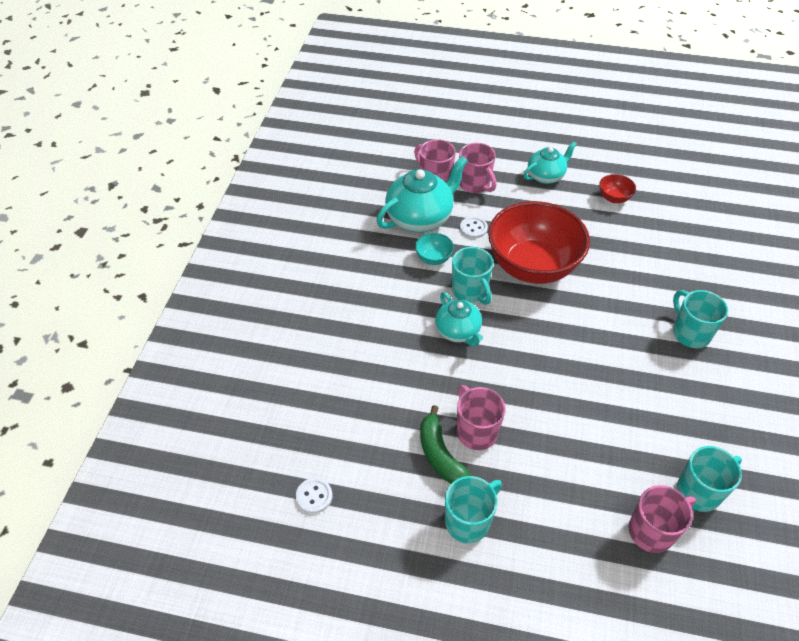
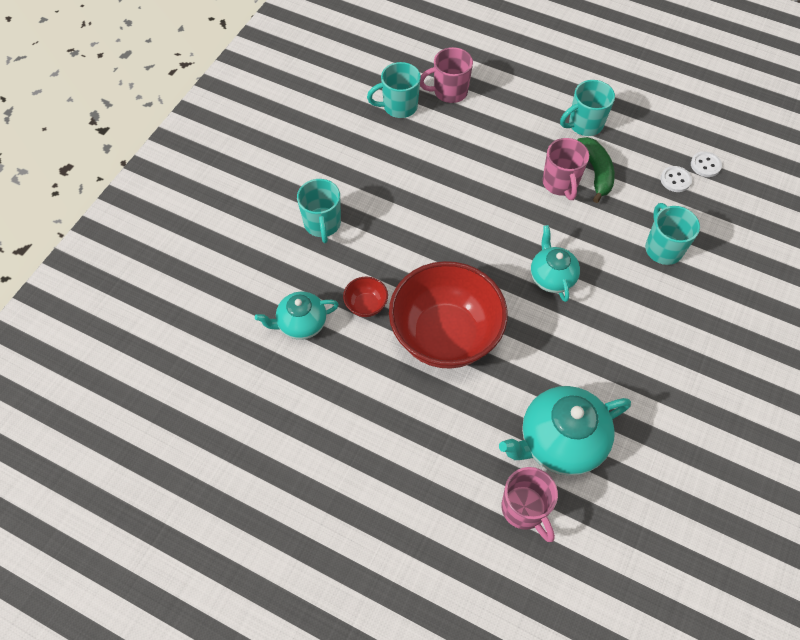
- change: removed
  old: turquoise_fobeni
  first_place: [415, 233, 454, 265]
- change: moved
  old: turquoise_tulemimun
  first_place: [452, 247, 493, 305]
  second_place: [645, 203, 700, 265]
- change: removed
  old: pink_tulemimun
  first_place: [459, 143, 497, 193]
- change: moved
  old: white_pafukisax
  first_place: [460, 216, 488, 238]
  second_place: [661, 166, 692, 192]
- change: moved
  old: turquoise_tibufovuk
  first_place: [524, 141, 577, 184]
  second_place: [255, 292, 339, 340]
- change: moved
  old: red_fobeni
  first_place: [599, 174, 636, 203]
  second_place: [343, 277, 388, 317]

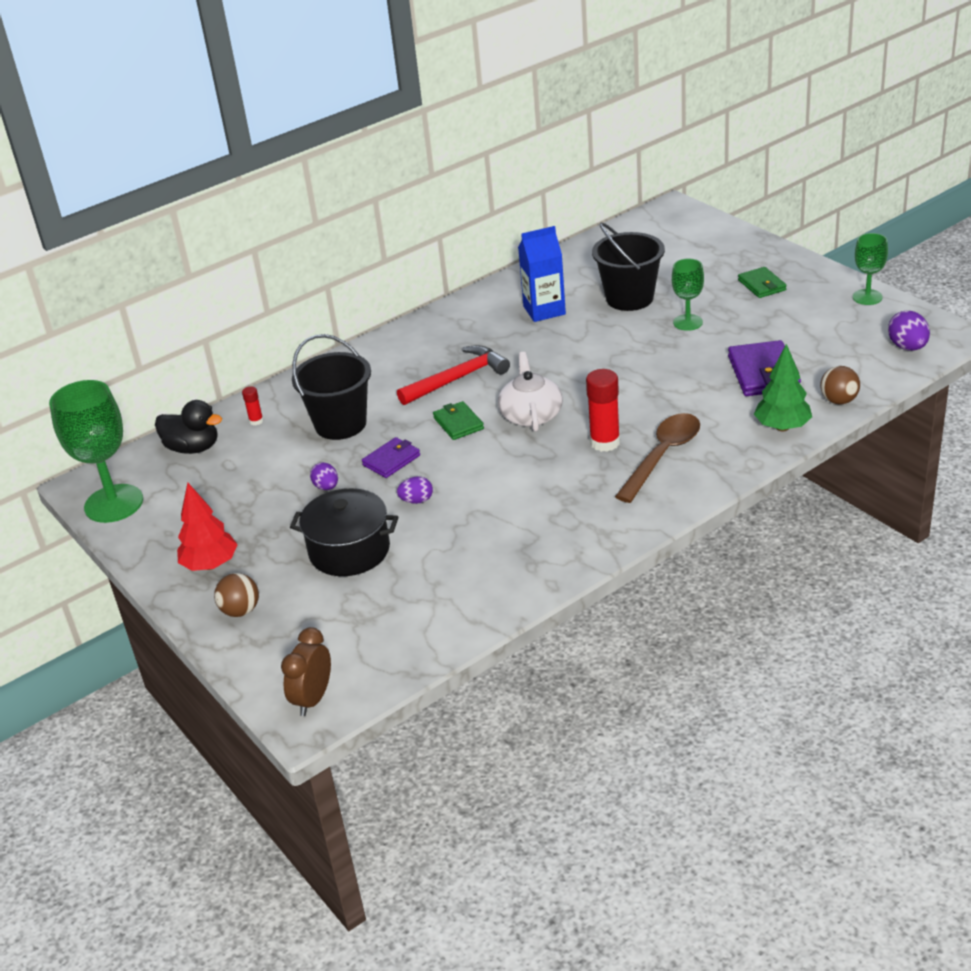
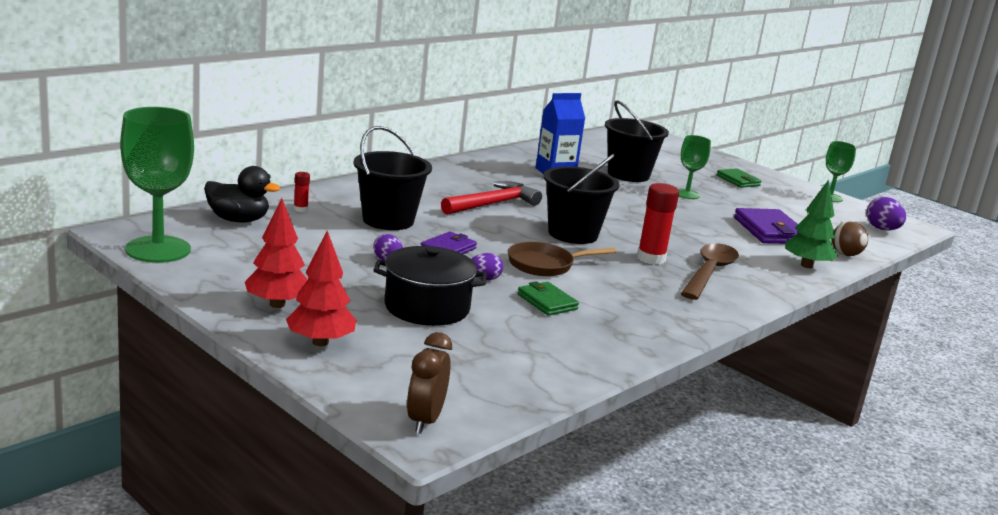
- change: replaced
  old: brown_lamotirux
  new: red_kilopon
  first_place: [214, 573, 259, 617]
  second_place: [286, 231, 356, 346]
- change: moved
  old: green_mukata
  first_place: [433, 401, 484, 440]
  second_place: [518, 281, 579, 316]
- change: replaced
  old: white_tibufovuk
  new: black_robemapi
  first_place: [498, 352, 563, 432]
  second_place: [543, 154, 620, 244]
- change: added
  new: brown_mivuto
  second_place: [508, 242, 616, 276]

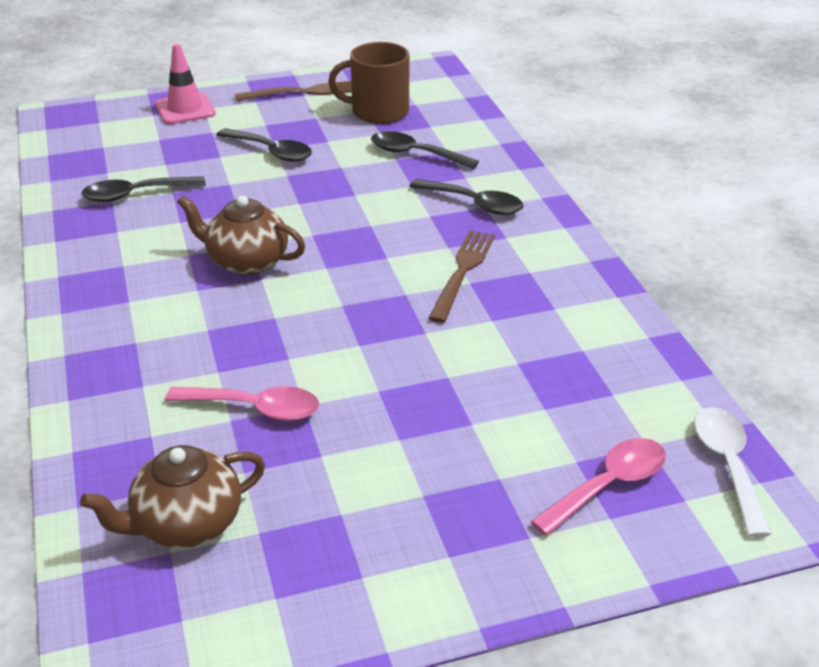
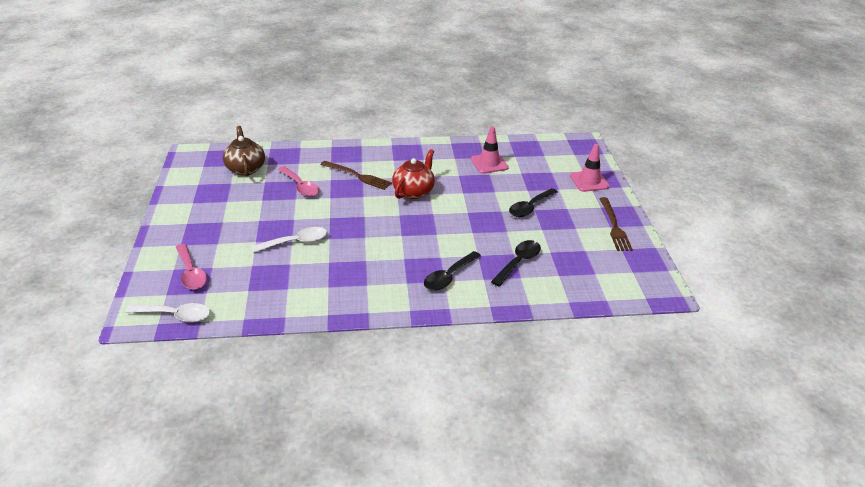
- change: replaced
  old: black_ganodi
  new: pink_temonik
  first_place: [81, 176, 206, 202]
  second_place: [471, 126, 509, 174]
- change: turned
  old: pink_ganodi
  first_place: [165, 386, 319, 421]
  second_place: [278, 166, 319, 197]
  degrees: -60
- change: recoloured
  old: brown_tibufovuk
  new: red_tibufovuk
  first_place: [177, 195, 305, 275]
  second_place: [392, 149, 435, 199]
- change: removed
  old: brown_tulemimun
  first_place: [328, 42, 409, 124]
- change: moved
  old: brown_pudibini
  first_place: [428, 230, 495, 323]
  second_place: [320, 161, 392, 190]
- change: added
  new: white_ganodi
  second_place: [251, 227, 327, 253]

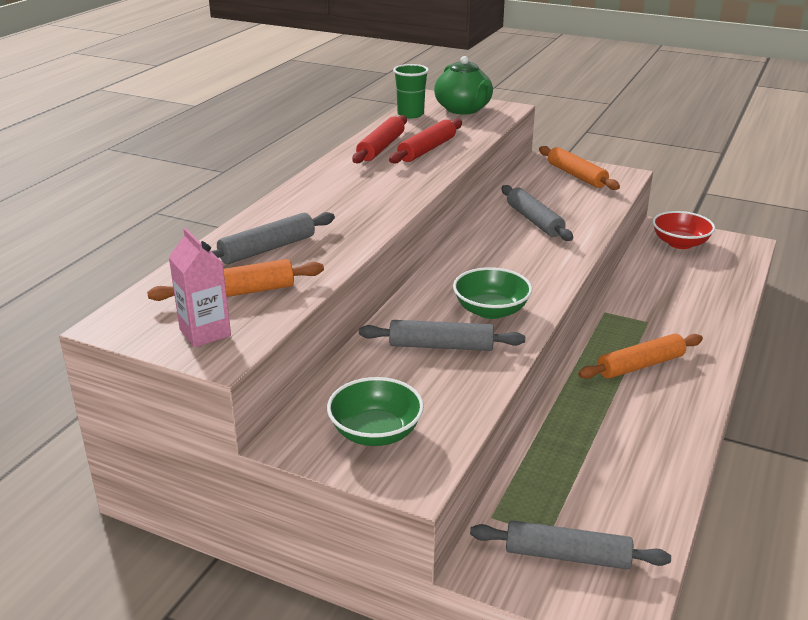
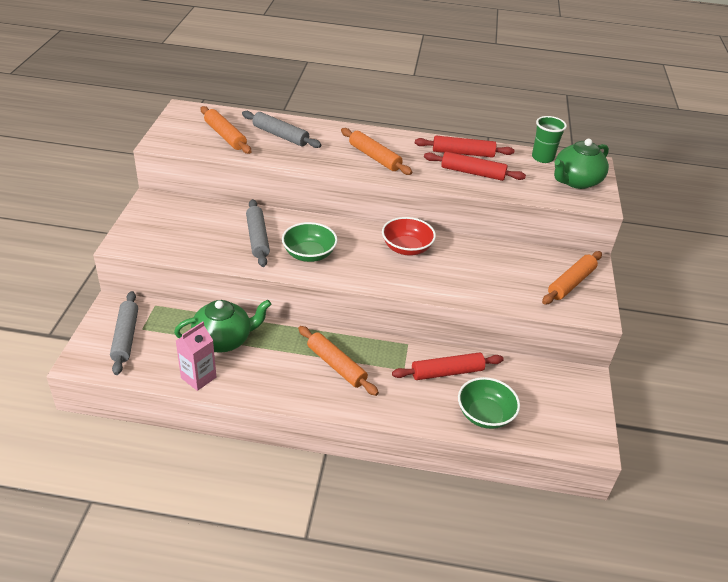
- change: moved
  old: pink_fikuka
  first_place: [169, 228, 231, 347]
  second_place: [176, 322, 216, 391]
- change: moved
  old: green_fobeni
  first_place: [327, 377, 424, 446]
  second_place: [458, 377, 520, 429]
- change: removed
  old: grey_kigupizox
  first_place: [501, 185, 573, 241]
- change: moved
  old: red_fobeni
  first_place: [652, 211, 715, 249]
  second_place: [382, 217, 436, 255]
- change: added
  new: green_tibufovuk
  second_place: [174, 300, 271, 353]
- change: added
  new: orange_kigupizox
  second_place: [341, 128, 412, 175]
- change: added
  new: red_kigupizox
  second_place: [392, 352, 504, 380]

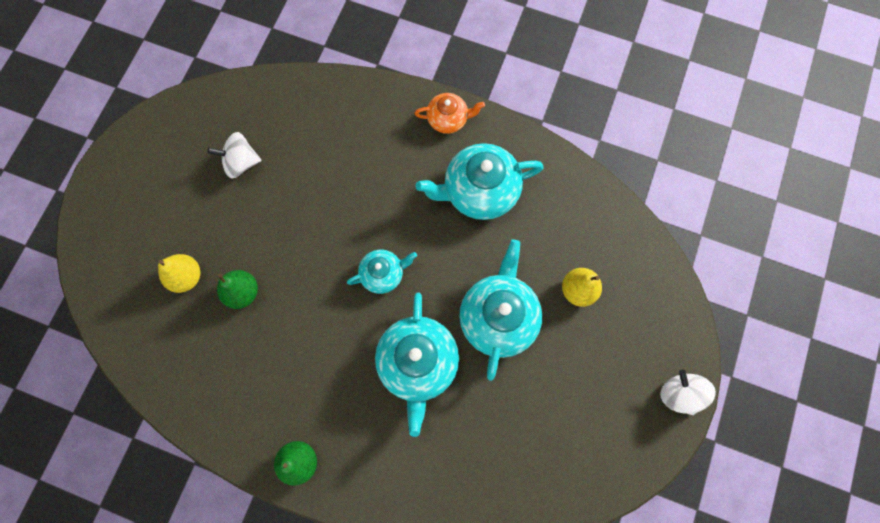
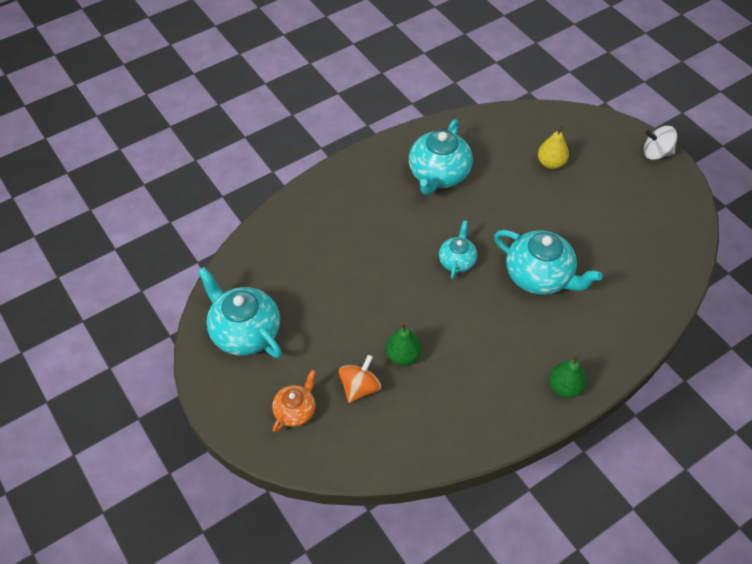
- change: replaced
  old: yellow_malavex
  new: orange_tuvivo
  first_place: [158, 254, 200, 293]
  second_place: [339, 355, 381, 403]
- change: removed
  old: white_tuvivo
  first_place: [207, 132, 262, 179]
- change: moved
  old: orange_tibufovuk
  first_place: [414, 93, 485, 134]
  second_place: [272, 370, 316, 433]
- change: moved
  old: turquoise_tibufovuk
  first_place: [459, 240, 542, 381]
  second_place: [198, 267, 282, 358]

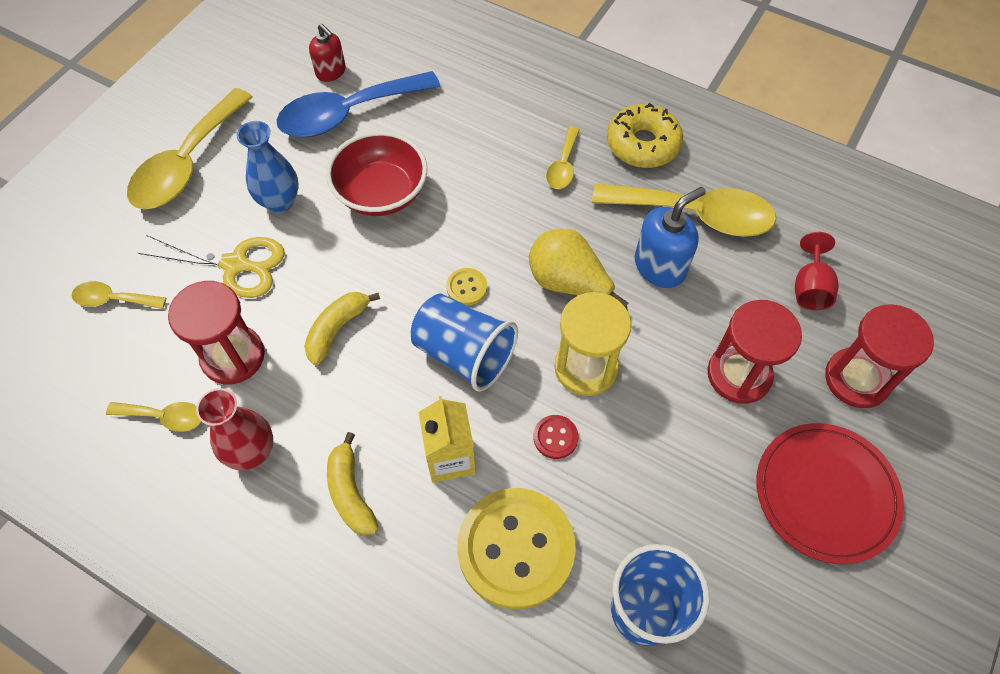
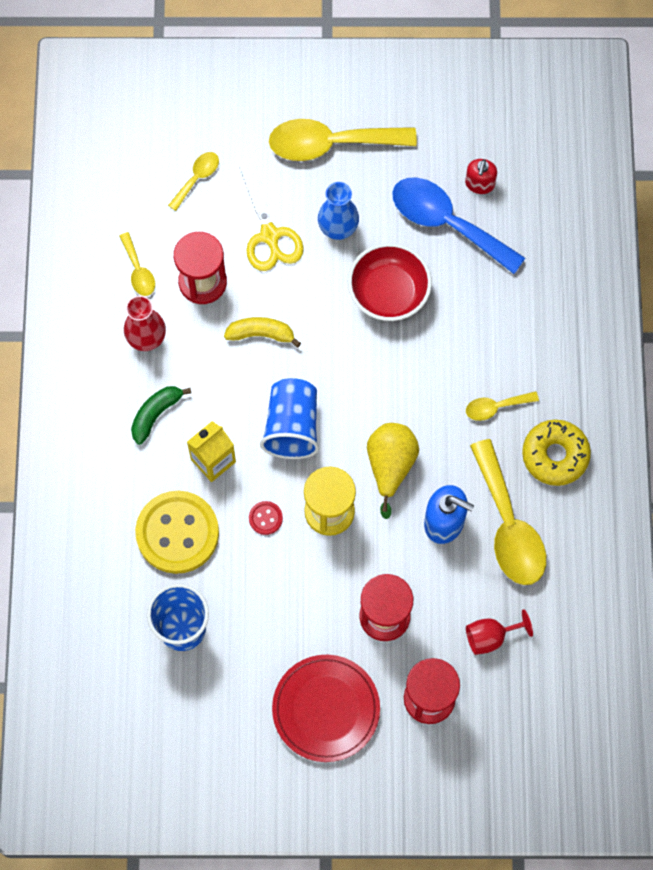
- change: turned
  old: yellow_ganodi
  first_place: [72, 281, 166, 309]
  second_place: [168, 152, 219, 211]
  degrees: 60
- change: recoloured
  old: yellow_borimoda
  new: green_borimoda
  first_place: [327, 432, 379, 535]
  second_place: [131, 386, 191, 445]
- change: removed
  old: yellow_pafukisax
  first_place: [446, 268, 487, 306]

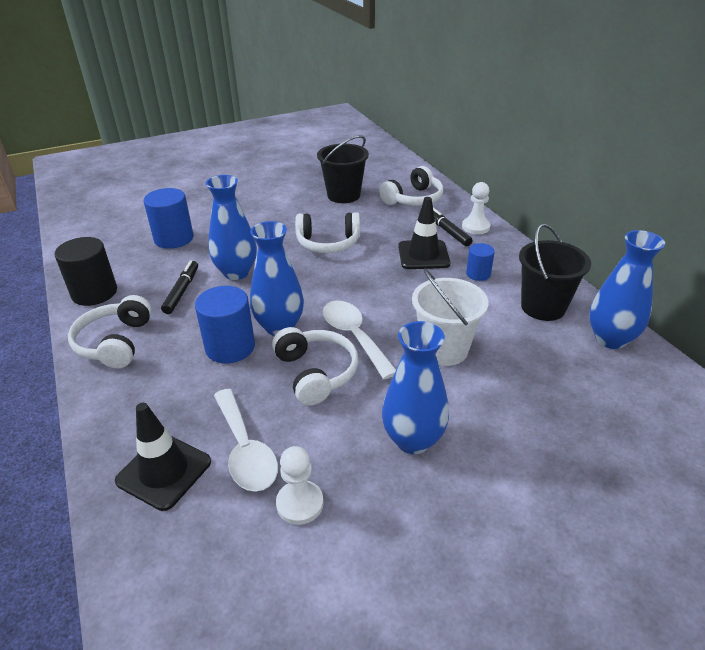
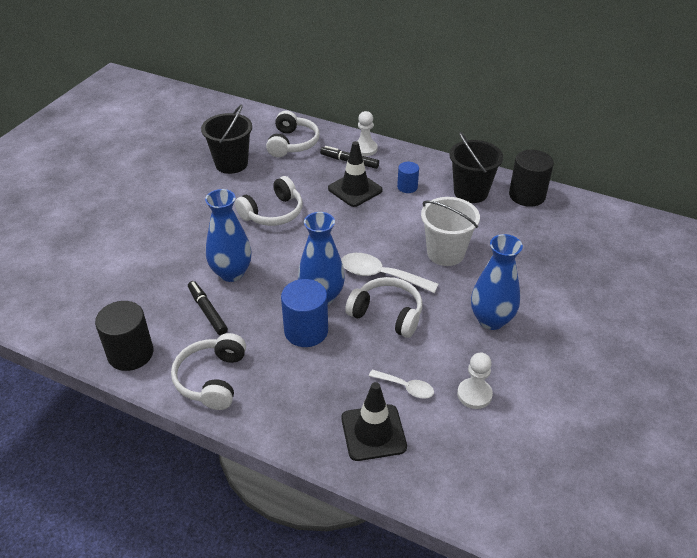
- change: turned
  old: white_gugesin
  first_place: [68, 295, 152, 369]
  second_place: [171, 333, 246, 410]
  degrees: 45
- change: removed
  old: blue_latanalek
  first_place: [143, 188, 193, 249]
- change: resized
  old: white_ganodi
  first_place: [214, 389, 278, 492]
  second_place: [369, 369, 434, 399]
  factor: 0.59
- change: replaced
  old: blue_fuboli
  new: black_latanalek
  first_place: [590, 230, 665, 349]
  second_place: [509, 150, 554, 207]

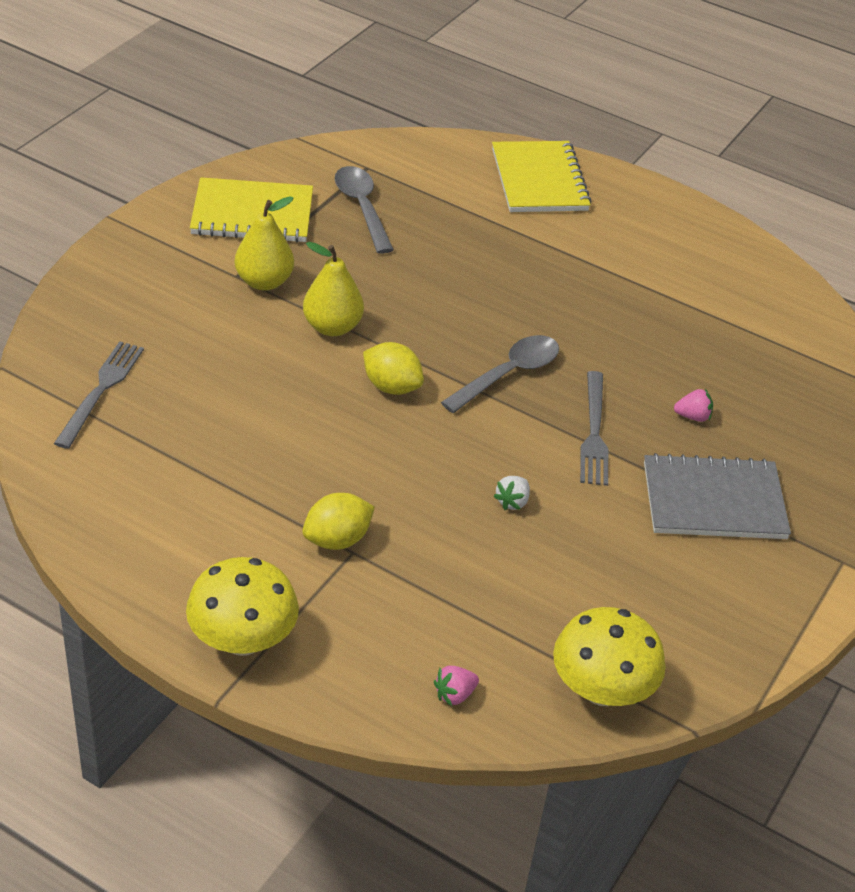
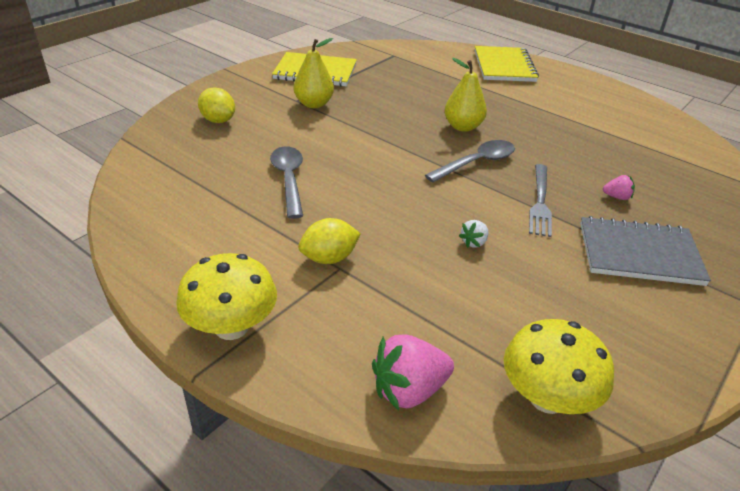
- change: removed
  old: grey_pudibini
  first_place: [54, 341, 144, 449]
- change: moved
  old: yellow_malavex
  first_place: [303, 242, 364, 336]
  second_place: [444, 58, 487, 132]
- change: moved
  old: grey_ganodi
  first_place: [335, 166, 394, 254]
  second_place: [270, 146, 303, 219]
- change: moved
  old: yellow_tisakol
  first_place: [363, 342, 424, 395]
  second_place: [198, 88, 235, 123]
- change: resized
  old: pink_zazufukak
  first_place: [434, 666, 479, 706]
  second_place: [372, 334, 454, 410]
  factor: 1.94

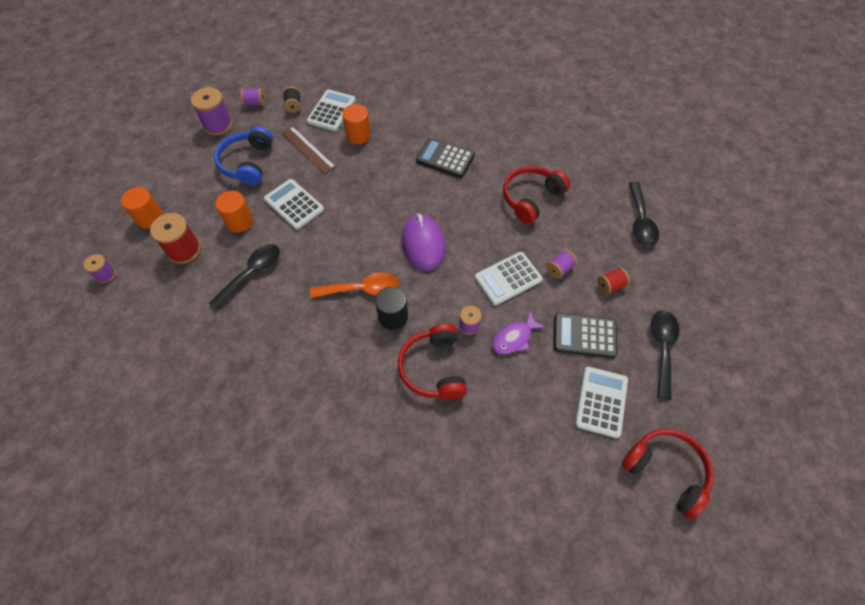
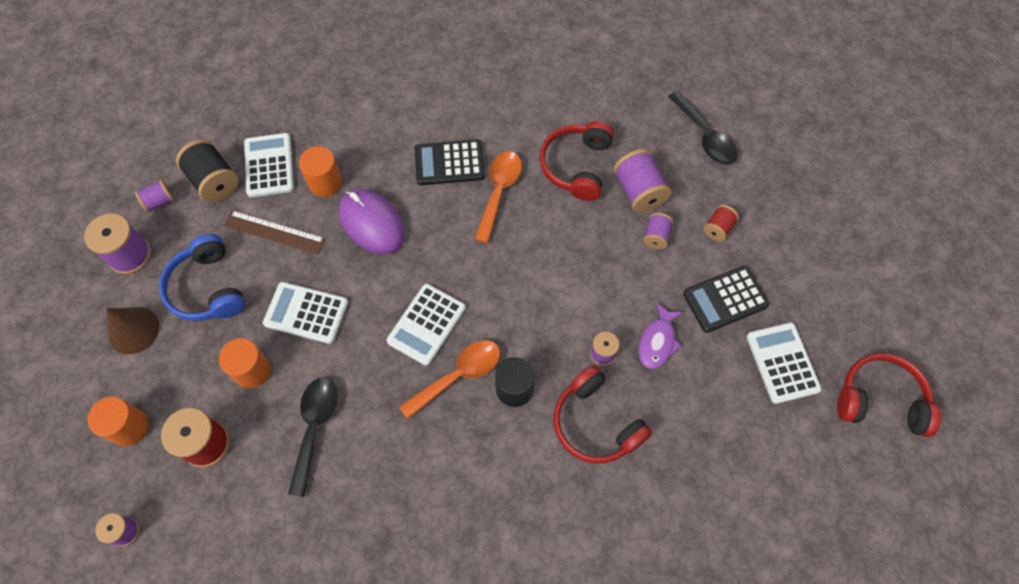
- change: resized
  old: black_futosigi
  first_place: [283, 86, 301, 113]
  second_place: [176, 139, 239, 202]
  factor: 1.74
- change: moved
  old: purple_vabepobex
  first_place: [402, 213, 446, 271]
  second_place: [339, 189, 405, 254]
- change: moved
  old: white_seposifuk
  first_place: [475, 252, 543, 306]
  second_place: [386, 284, 465, 366]
- change: removed
  old: black_ganodi
  first_place: [651, 310, 680, 400]
- change: added
  new: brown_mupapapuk
  second_place: [106, 307, 159, 354]
- change: added
  new: orange_ganodi
  second_place: [474, 151, 522, 243]
- change: added
  new: purple_futosigi
  second_place: [613, 149, 672, 213]

